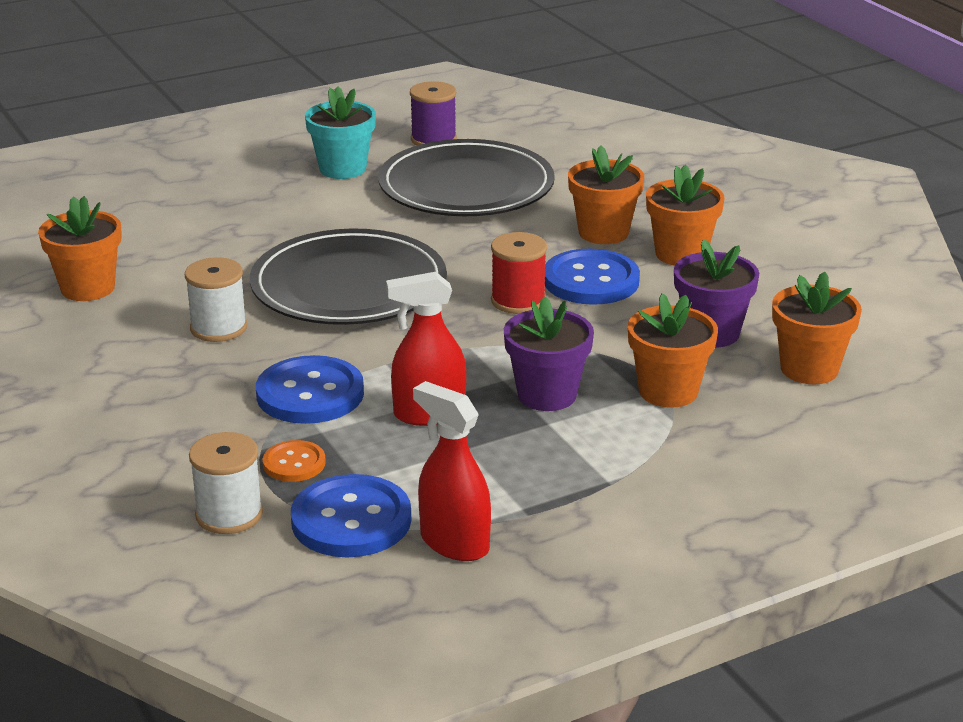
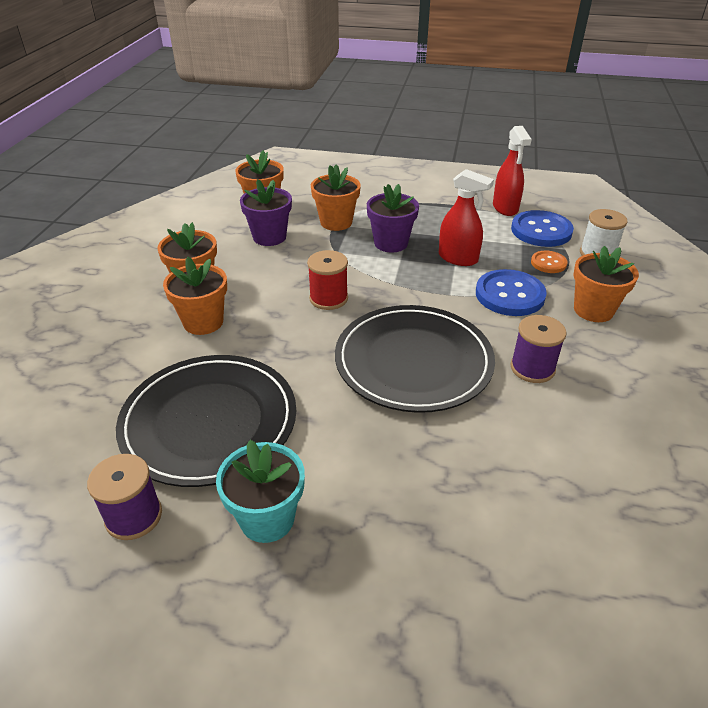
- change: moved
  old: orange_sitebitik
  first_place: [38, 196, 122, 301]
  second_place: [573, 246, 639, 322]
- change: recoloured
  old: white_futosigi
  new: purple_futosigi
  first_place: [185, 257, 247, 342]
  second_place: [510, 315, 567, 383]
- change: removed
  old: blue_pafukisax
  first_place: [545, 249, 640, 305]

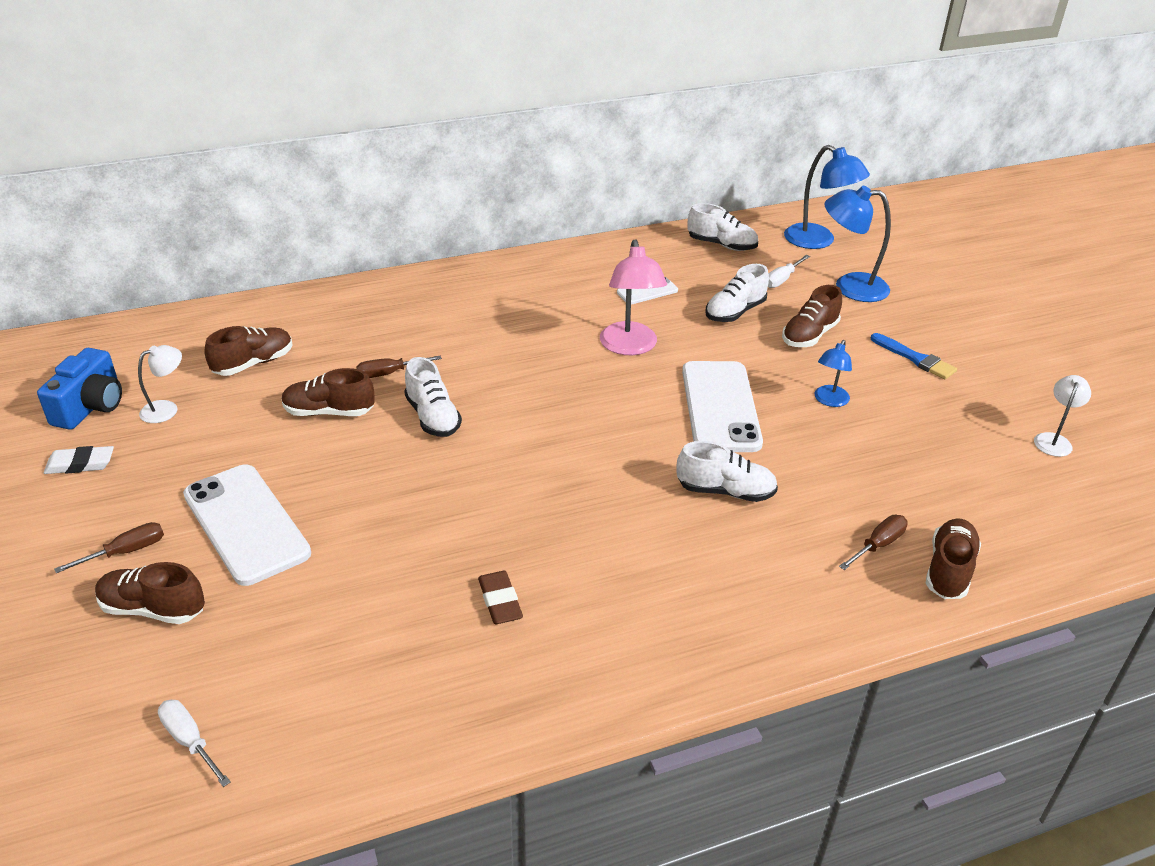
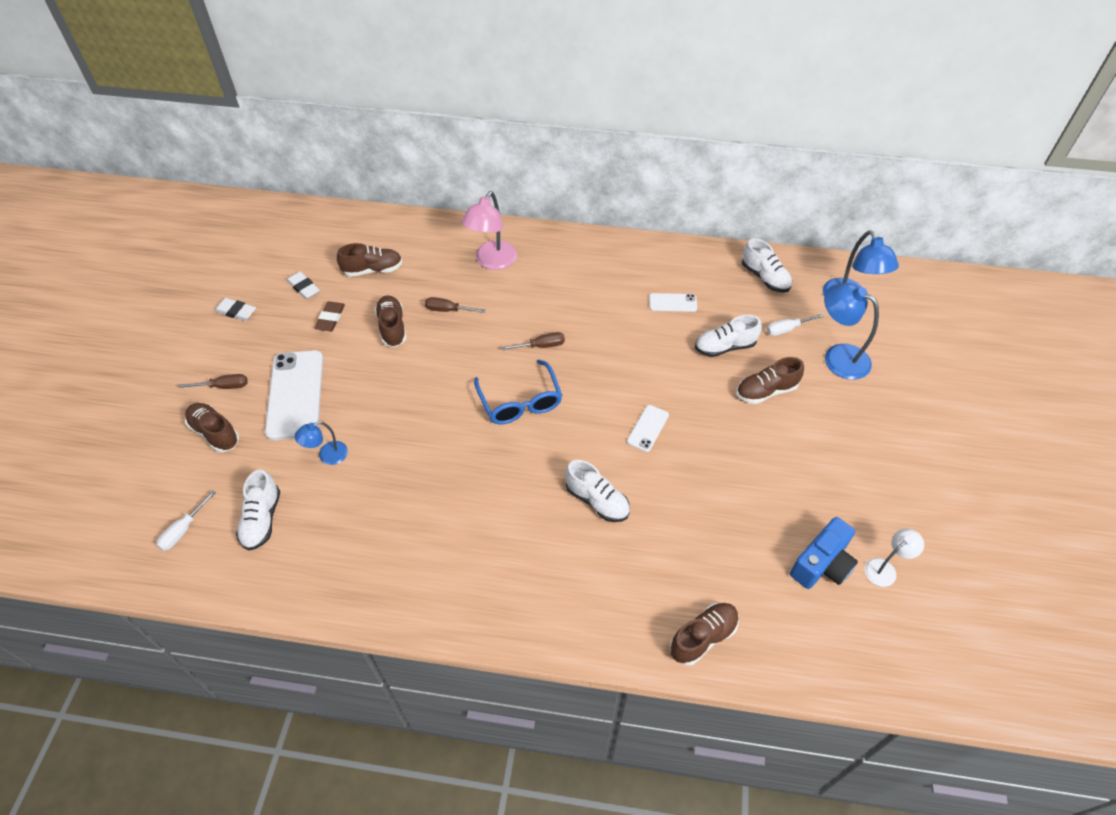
- change: moved
  old: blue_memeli
  first_place: [37, 348, 122, 430]
  second_place: [790, 517, 858, 589]
- change: replaced
  old: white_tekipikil
  new: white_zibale
  first_place: [138, 345, 182, 423]
  second_place: [287, 272, 320, 299]
- change: turned
  old: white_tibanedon
  first_place: [158, 700, 231, 787]
  second_place: [156, 490, 216, 551]
  degrees: -135
- change: turned
  old: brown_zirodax
  first_place: [281, 368, 375, 416]
  second_place: [375, 295, 407, 347]
  degrees: 45
- change: moved
  old: white_zirodax
  first_place: [404, 357, 462, 437]
  second_place: [236, 470, 280, 551]
- change: moved
  old: brown_zibale
  first_place: [478, 571, 523, 624]
  second_place: [315, 301, 345, 332]
- change: moved
  old: pink_tekipikil
  first_place: [600, 239, 667, 355]
  second_place: [461, 191, 517, 270]
- change: resized
  old: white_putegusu
  first_place: [682, 361, 763, 452]
  second_place: [627, 405, 669, 452]
  factor: 0.49
- change: moved
  old: blue_tekipikil
  first_place: [814, 340, 852, 407]
  second_place: [294, 421, 348, 465]
- change: moved
  old: brown_tibanedon
  first_place: [839, 515, 908, 570]
  second_place: [502, 332, 565, 350]
- change: removed
  old: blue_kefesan
  first_place: [871, 333, 957, 379]
- change: added
  new: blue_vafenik
  second_place: [474, 360, 562, 424]

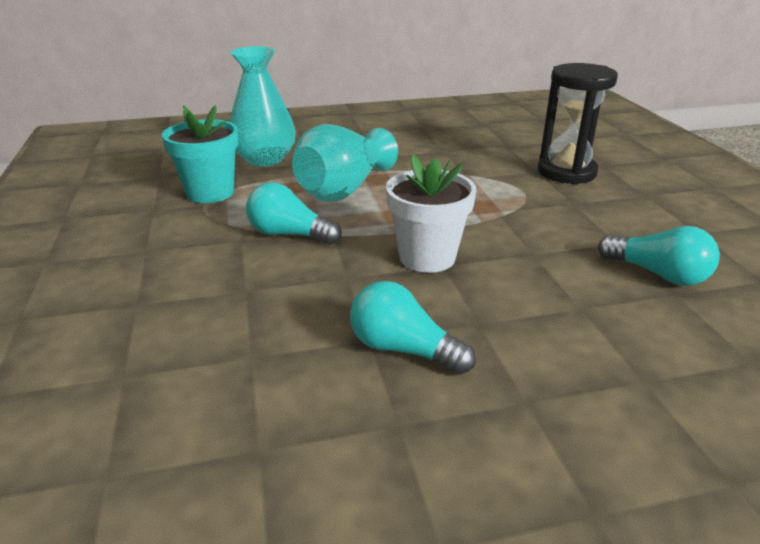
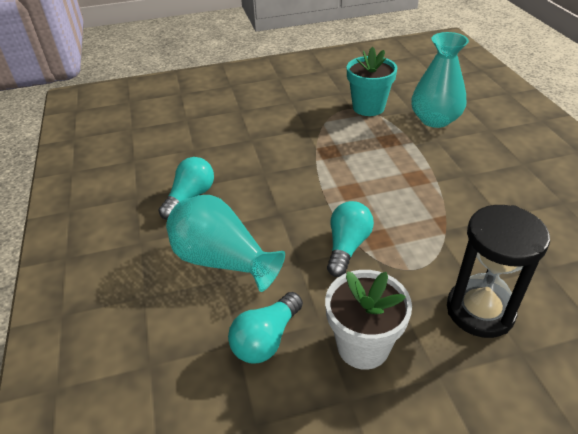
- change: moved
  old: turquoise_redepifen
  first_place: [246, 183, 342, 245]
  second_place: [327, 201, 374, 277]
- change: moved
  old: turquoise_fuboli
  first_place: [292, 124, 398, 201]
  second_place: [166, 195, 285, 292]
- change: moved
  old: white_sitebitik
  first_place: [386, 155, 476, 273]
  second_place: [325, 270, 412, 370]

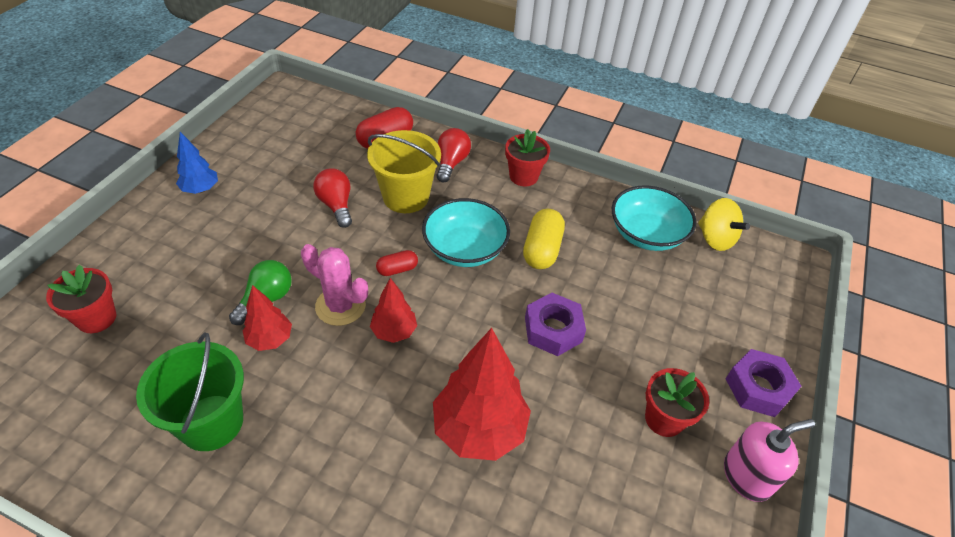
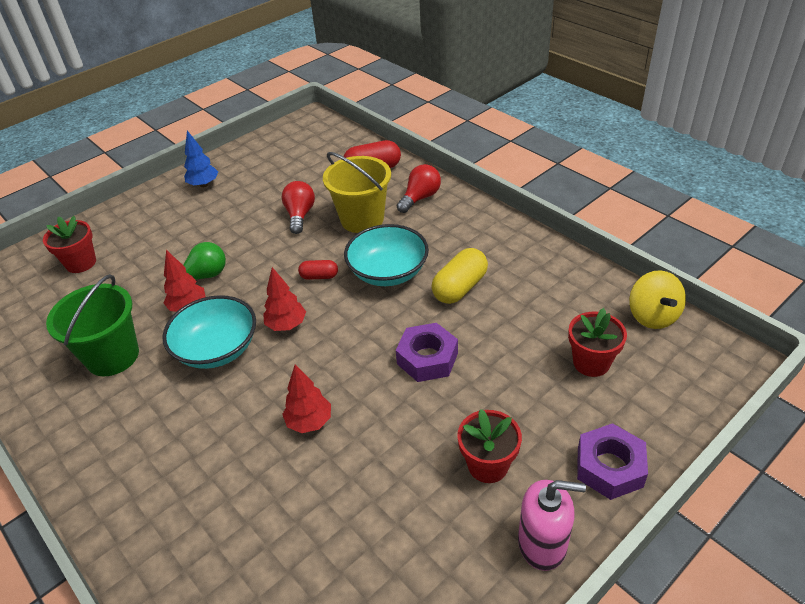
- change: removed
  old: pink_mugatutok
  first_place: [301, 244, 368, 326]
- change: resized
  old: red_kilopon
  first_place: [433, 328, 531, 461]
  second_place: [282, 364, 331, 433]
  factor: 0.54
- change: moved
  old: red_sitebitik
  first_place: [505, 129, 550, 186]
  second_place: [568, 308, 627, 377]
- change: moved
  old: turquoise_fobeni
  first_place: [612, 186, 697, 251]
  second_place: [162, 295, 256, 369]

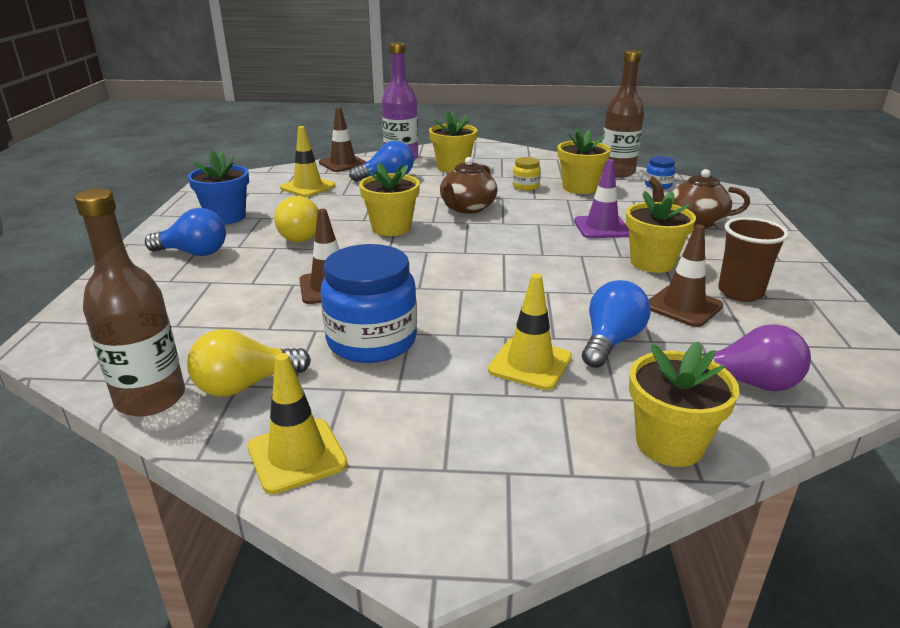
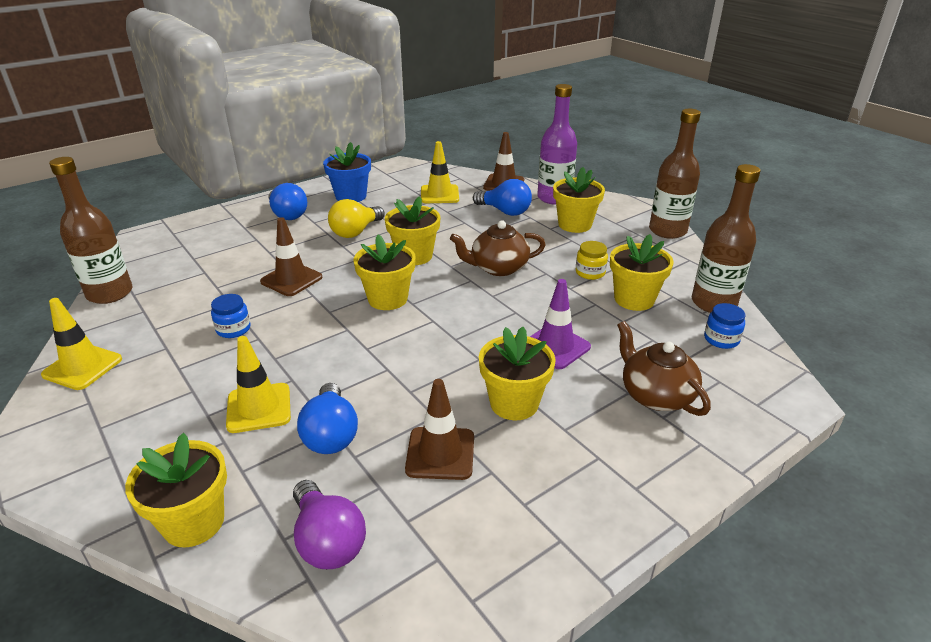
- change: removed
  old: yellow_redepifen
  first_place: [187, 329, 311, 396]
- change: resized
  old: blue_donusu
  first_place: [321, 244, 417, 363]
  second_place: [211, 294, 251, 338]
  factor: 0.47
- change: turned
  old: blue_redepifen
  first_place: [582, 280, 650, 368]
  second_place: [297, 383, 358, 454]
  degrees: 90
- change: removed
  old: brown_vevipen
  first_place: [718, 217, 789, 302]
- change: added
  new: yellow_sitebitik
  second_place: [354, 234, 416, 310]
- change: added
  new: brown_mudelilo
  second_place: [649, 109, 701, 239]

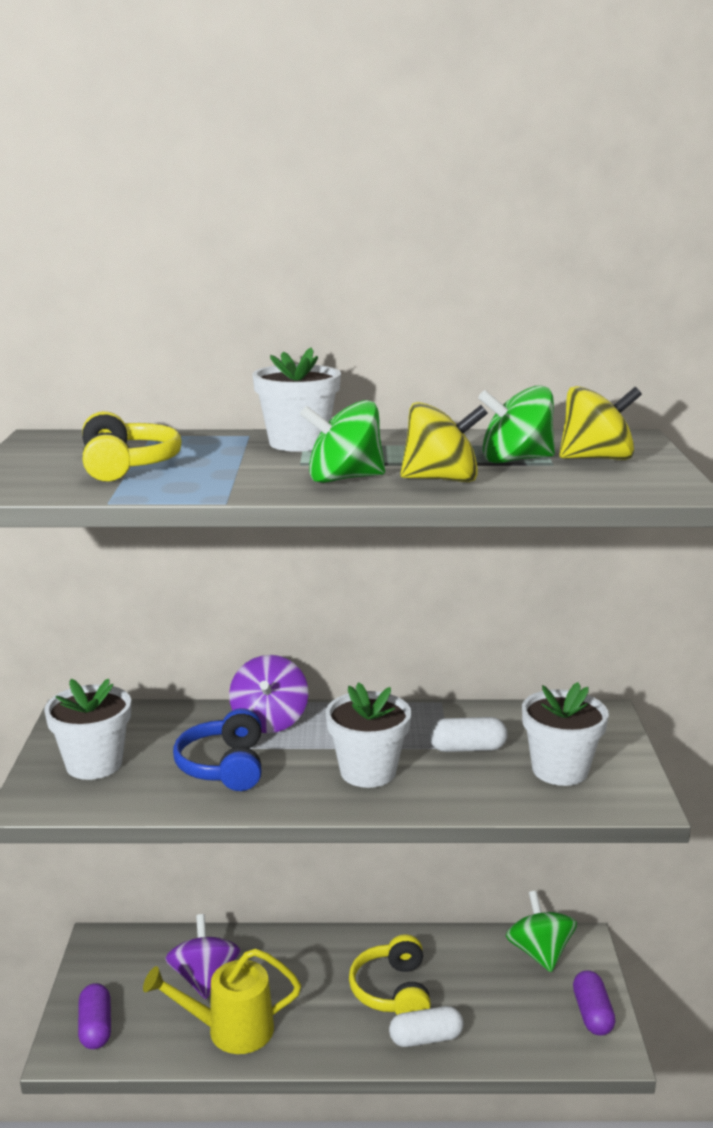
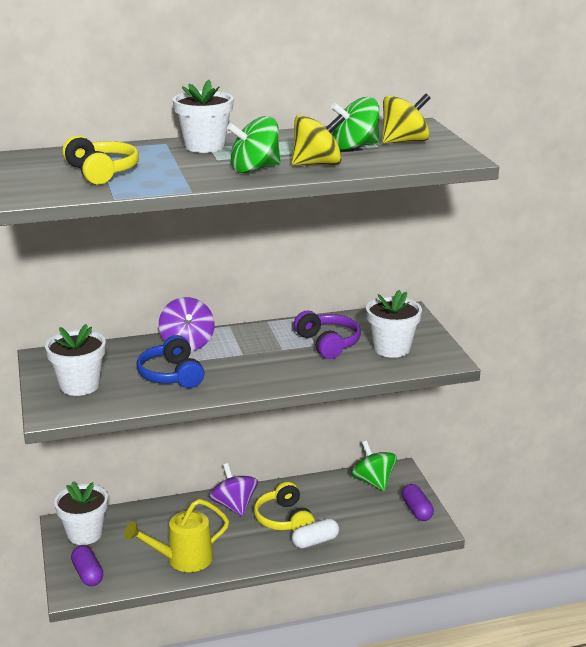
- change: moved
  old: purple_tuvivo
  first_place: [165, 914, 240, 999]
  second_place: [209, 463, 258, 516]
- change: moved
  old: white_sitebitik
  first_place: [326, 682, 412, 788]
  second_place: [54, 482, 108, 545]
- change: replaced
  old: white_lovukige
  new: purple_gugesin
  first_place: [429, 717, 508, 752]
  second_place: [294, 311, 361, 359]

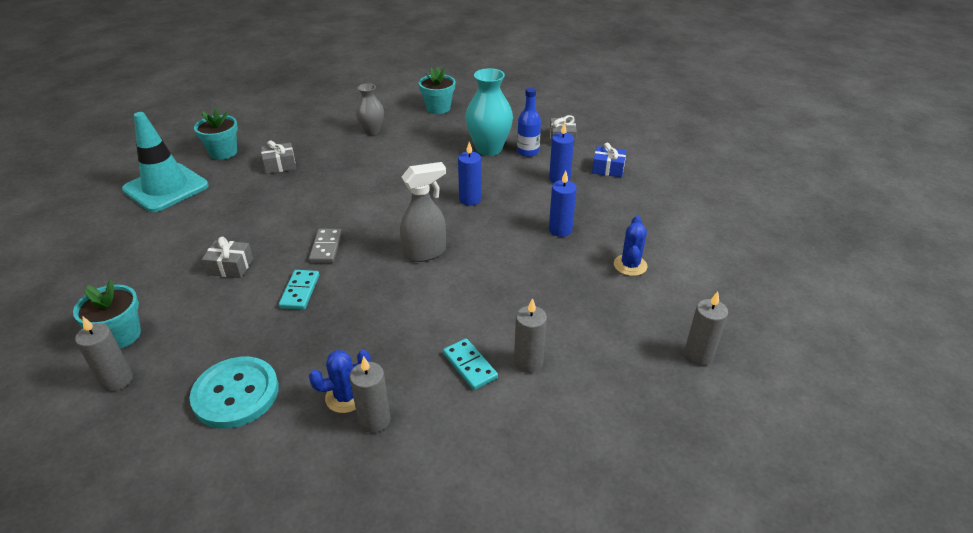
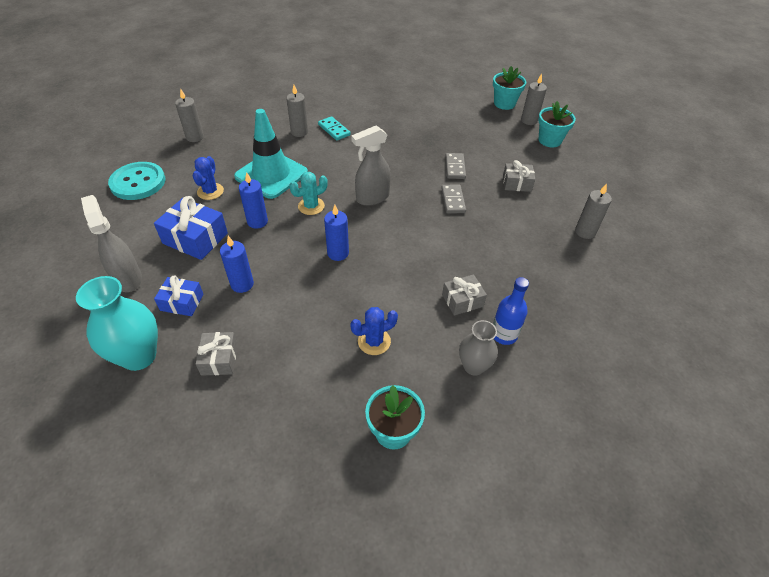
- change: moved
  old: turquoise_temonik
  first_place: [122, 112, 209, 212]
  second_place: [234, 109, 308, 199]
- change: moved
  old: turquoise_pafukisax
  first_place: [190, 357, 279, 428]
  second_place: [108, 162, 165, 200]
- change: moved
  old: turquoise_sitebitik
  first_place: [194, 108, 238, 160]
  second_place: [493, 66, 526, 110]
- change: moved
  old: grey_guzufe
  first_place: [261, 140, 296, 174]
  second_place: [442, 274, 487, 316]
- change: recoloured
  old: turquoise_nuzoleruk
  new: grey_nuzoleruk
  first_place: [279, 270, 319, 310]
  second_place: [445, 153, 466, 179]
- change: moved
  old: blue_mugatutok
  first_place: [309, 350, 371, 413]
  second_place: [350, 307, 398, 355]
- change: moved
  old: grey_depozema
  first_place: [350, 356, 390, 433]
  second_place: [575, 183, 612, 239]
- change: moved
  old: turquoise_fuboli
  first_place: [465, 68, 513, 156]
  second_place: [76, 276, 158, 371]
- change: moved
  old: blue_mudelilo
  first_place: [517, 87, 541, 157]
  second_place: [493, 277, 529, 345]
- change: added
  new: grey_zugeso
  second_place: [81, 195, 142, 292]
- change: added
  new: blue_guzufe
  second_place: [154, 196, 228, 260]
- change: added
  new: turquoise_mugatutok
  second_place: [289, 172, 328, 215]

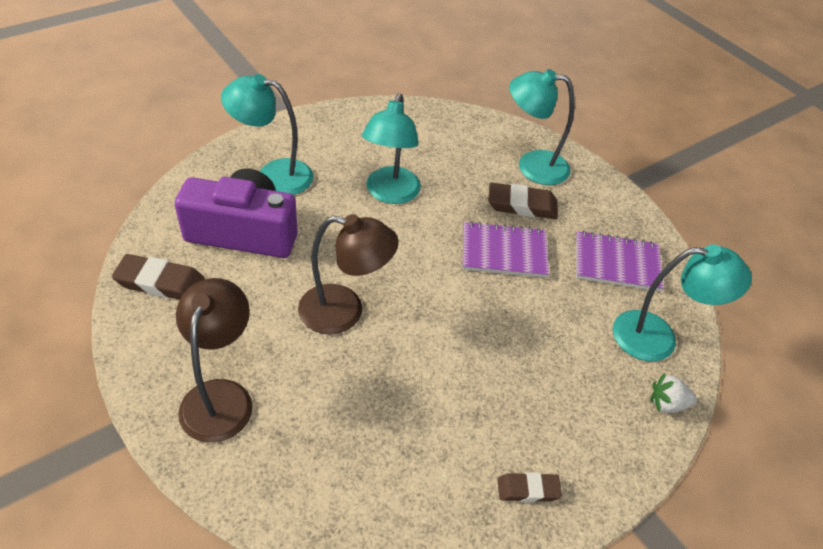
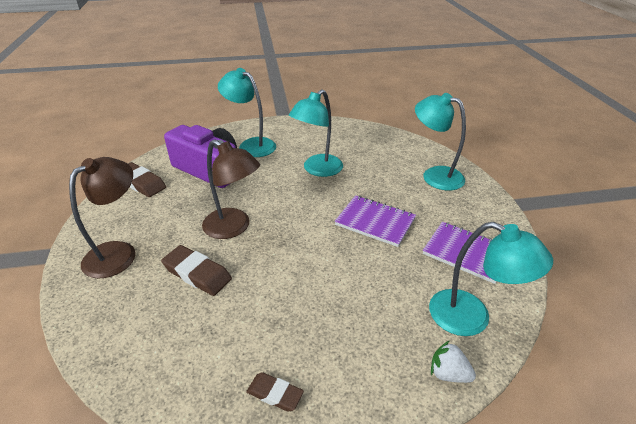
- change: moved
  old: brown_zibale
  first_place: [488, 183, 558, 219]
  second_place: [161, 245, 232, 296]

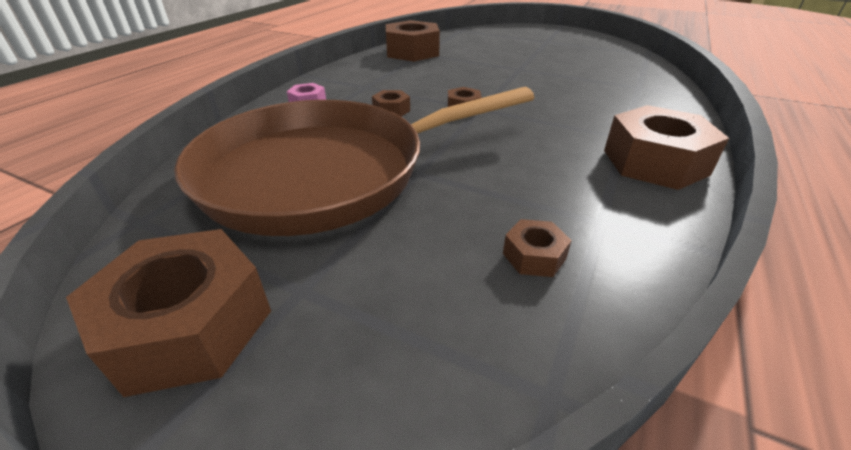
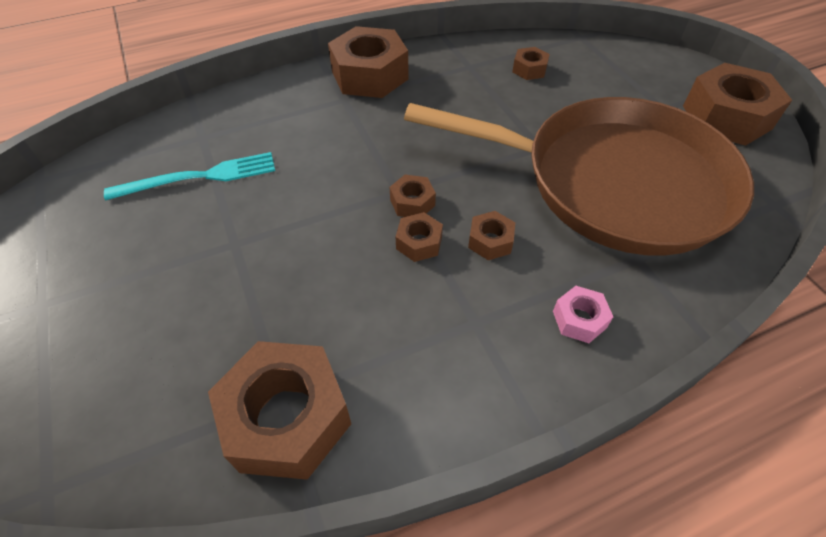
- change: added
  new: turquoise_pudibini
  second_place: [104, 152, 275, 200]
- change: added
  new: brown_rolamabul
  second_place: [396, 212, 443, 262]

